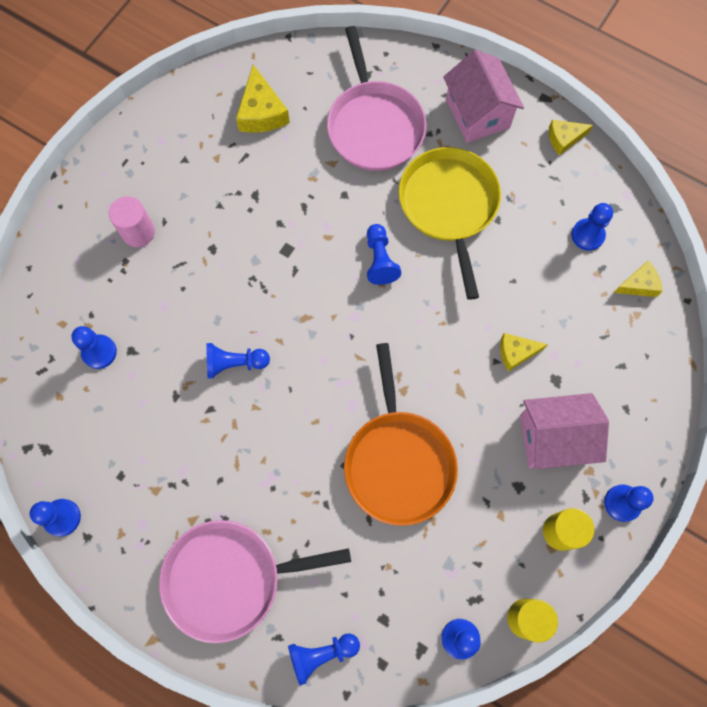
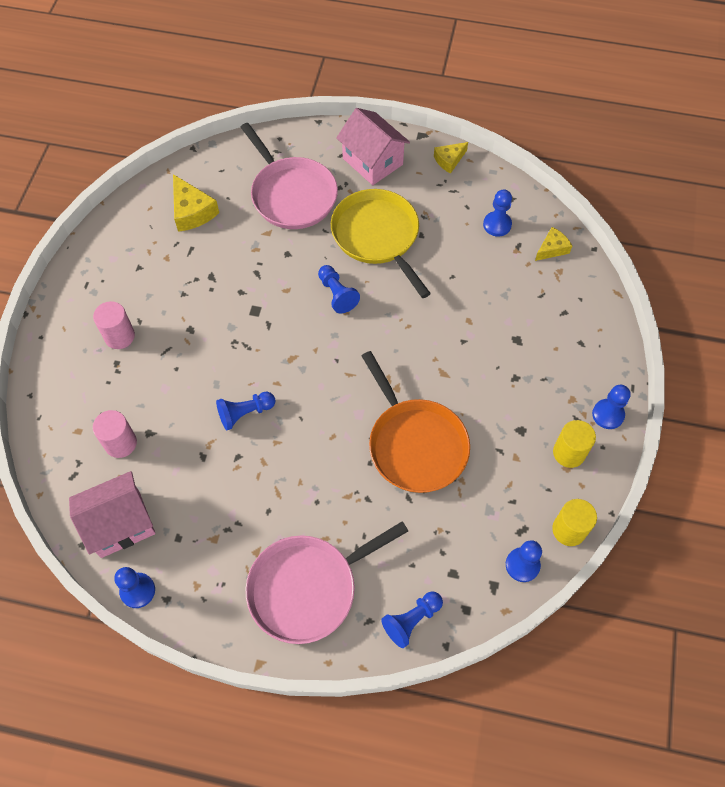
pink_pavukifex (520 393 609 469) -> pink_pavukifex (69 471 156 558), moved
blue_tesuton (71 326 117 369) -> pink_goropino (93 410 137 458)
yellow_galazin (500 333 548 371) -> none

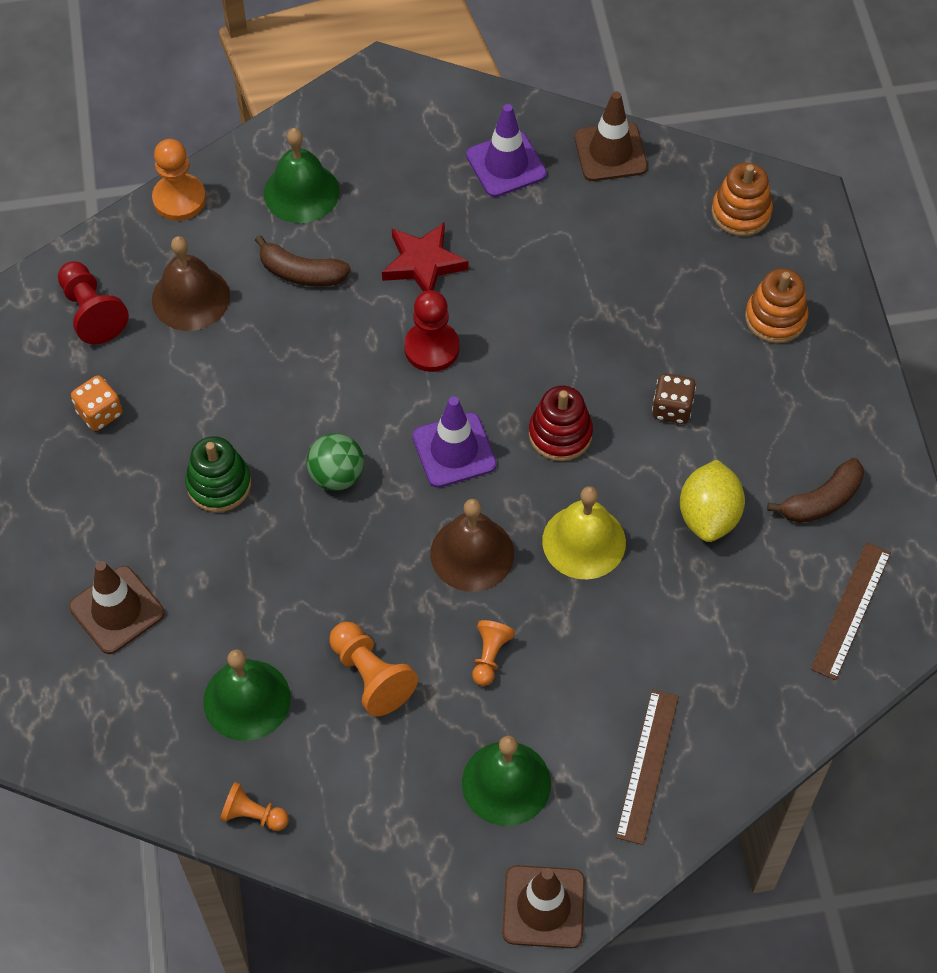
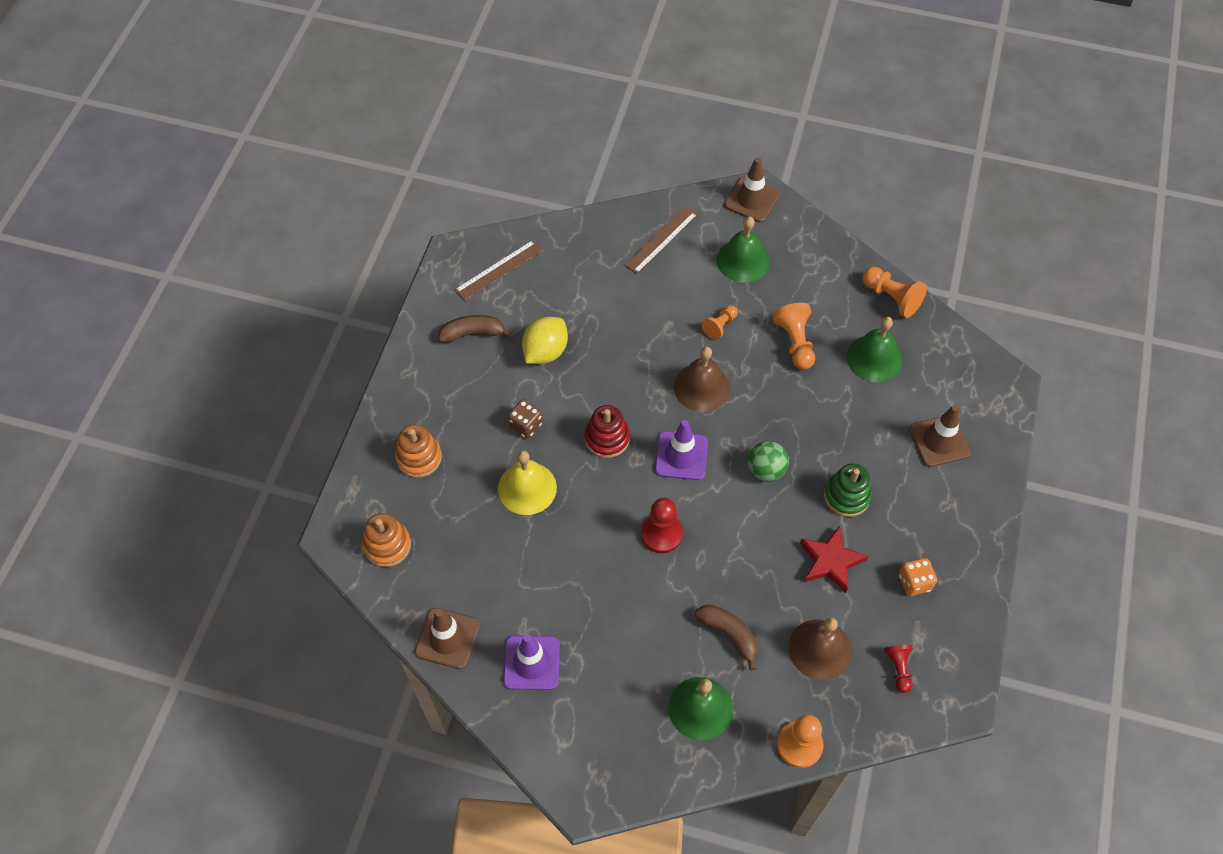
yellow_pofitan (542 486 626 579) -> yellow_pofitan (498 451 557 515), moved
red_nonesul (382 222 469 292) -> red_nonesul (800 526 868 593), moved
orange_tesuton (220 782 289 831) -> orange_tesuton (862 266 927 318), x1.59
red_tesuton (58 261 129 344) -> red_tesuton (884 645 913 693), x0.63

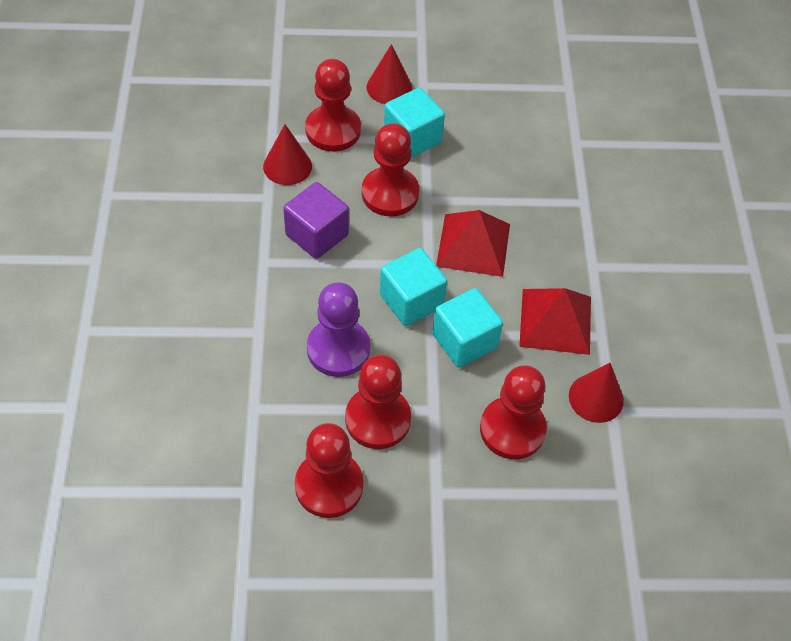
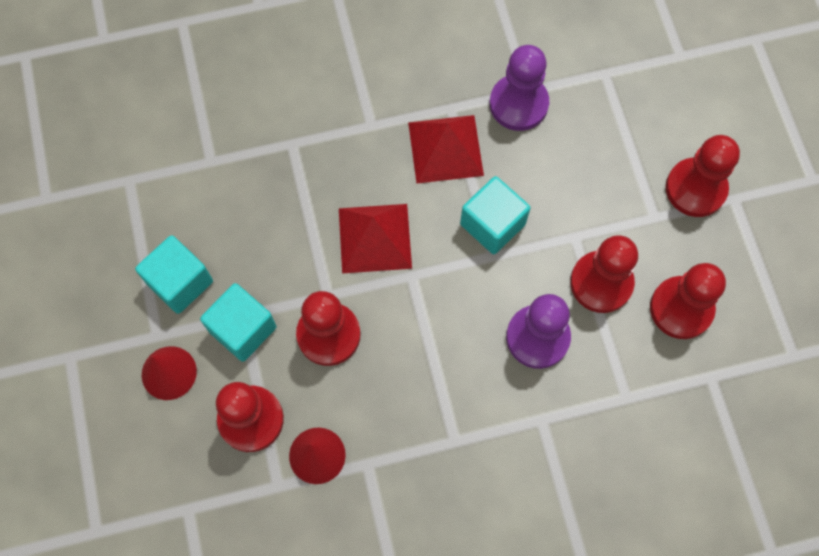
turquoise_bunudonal (380 248 447 326) -> turquoise_bunudonal (135 235 213 314), moved
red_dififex (569 363 624 423) -> purple_tesuton (490 45 549 131)
red_tesuton (480 365 547 459) -> red_tesuton (666 135 740 217), moved
purple_bunudonal (283 182 349 259) -> none

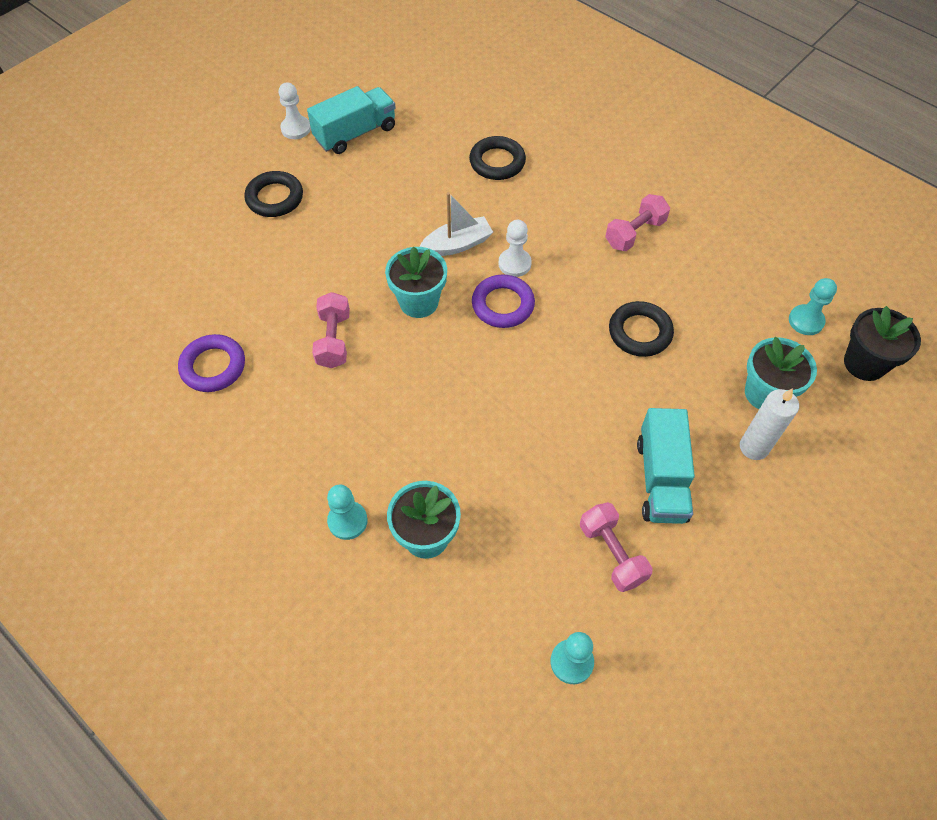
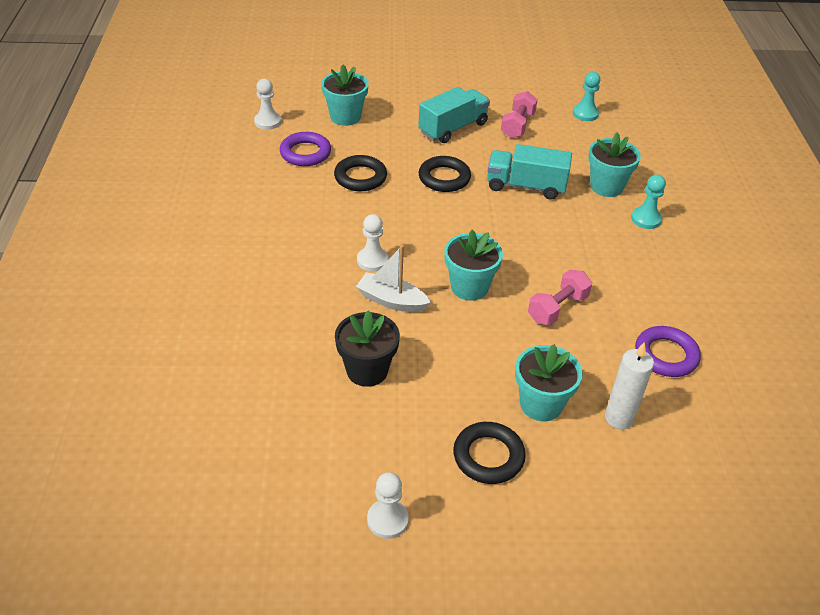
turquoise_tesuton (789 278 837 335) -> white_tesuton (254 79 281 130)
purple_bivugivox (472 275 535 328) -> purple_bivugivox (280 132 331 166), moved
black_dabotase (844 306 921 381) -> black_dabotase (335 310 400 387), moved
black_bivugivox (469 136 526 180) -> black_bivugivox (419 156 471 192), moved
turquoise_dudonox (307 86 396 154) -> turquoise_dudonox (487 144 572 200), moved
none -> turquoise_dabotase (515 345 583 421)
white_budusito (740 388 799 460) -> white_budusito (605 342 654 429), moved
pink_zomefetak (605 194 670 251) -> none

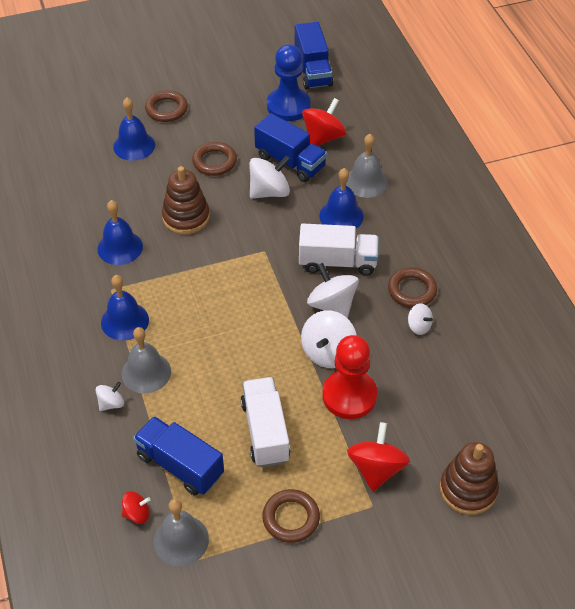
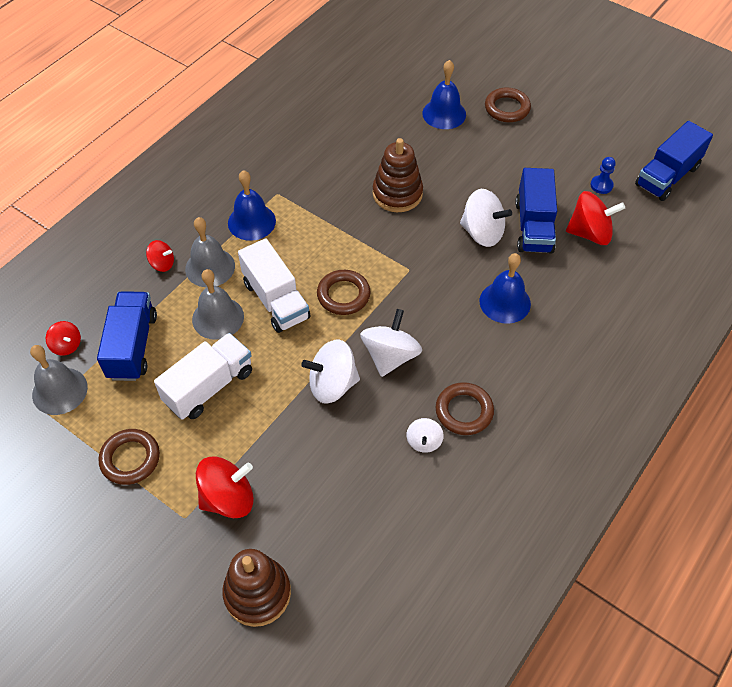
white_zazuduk (96 382 124 411) -> red_zazuduk (146 240 174 272)
grey_pofitan (346 134 388 198) -> grey_pofitan (192 269 244 340), moved
white_dudonox (299 223 379 276) -> white_dudonox (238 238 310 333), moved
brown_bivugivox (192 142 237 176) -> brown_bivugivox (317 270 370 315), moved
blue_tesuton (267 44 311 121) -> blue_tesuton (590 157 616 194), x0.44
blue_pofitan (97 200 143 265) -> none
red_tesuton (322 335 377 419) -> none

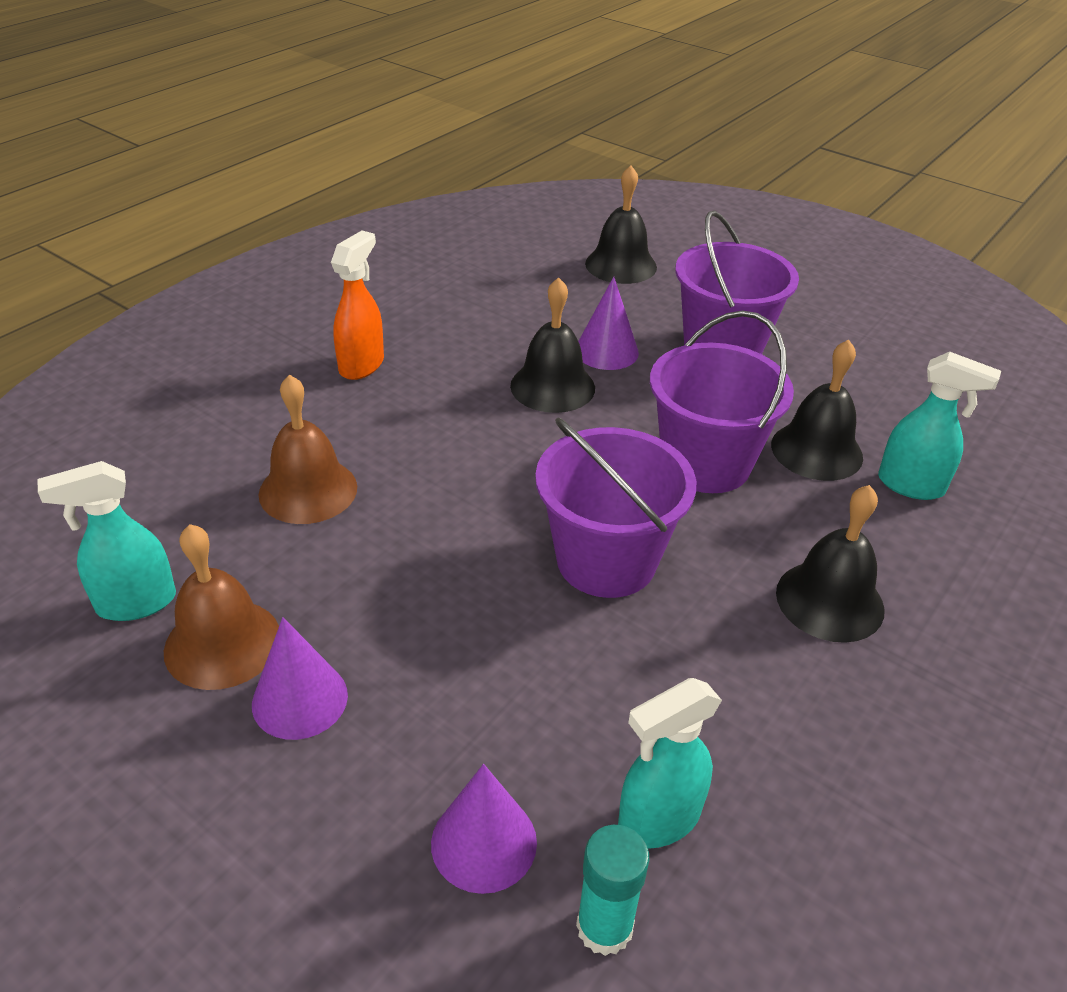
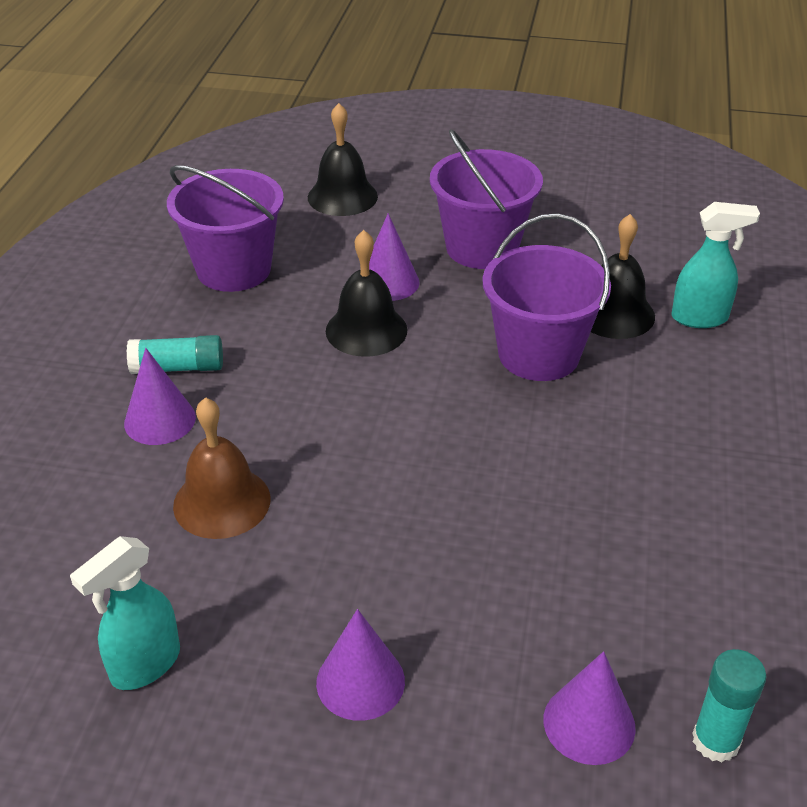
none -> purple_dififex (124 348 196 445)
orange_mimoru (331 231 384 380) -> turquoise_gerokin (127 335 223 374)
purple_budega (535 417 696 598) -> purple_budega (167 165 284 292), moved
brown_pofitan (164 524 279 690) -> none
turquoise_mimoru (618 678 722 849) -> none
black_pofitan (776 485 885 643) -> none

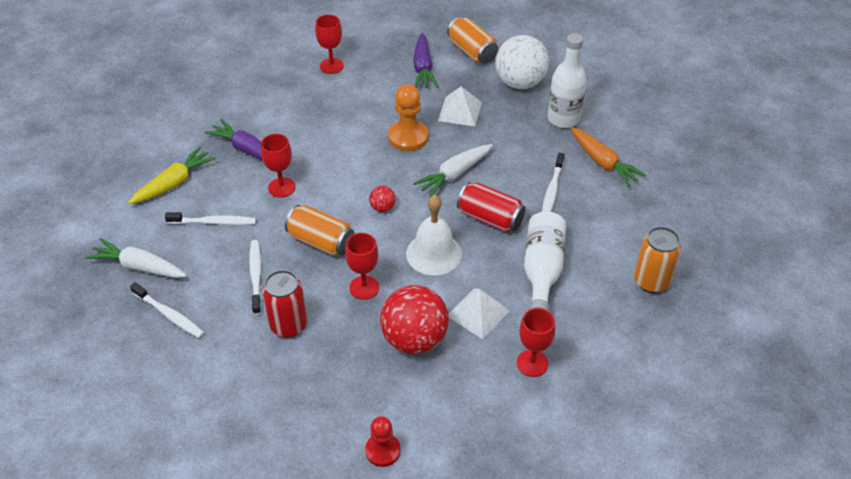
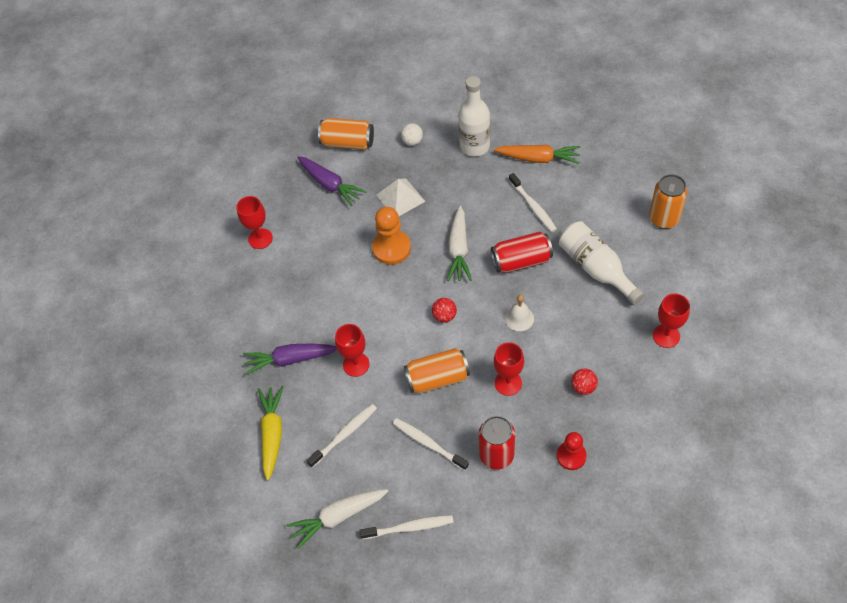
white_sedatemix (495 35 549 89) -> white_sedatemix (401 123 423 146), x0.44
white_pofitan (406 195 462 275) -> white_pofitan (505 295 534 331), x0.58
red_tesuton (365 416 400 467) -> red_tesuton (557 432 587 470), moved
red_sedatemix (380 285 449 354) -> red_sedatemix (571 369 598 395), x0.44
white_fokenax (448 288 510 339) -> none

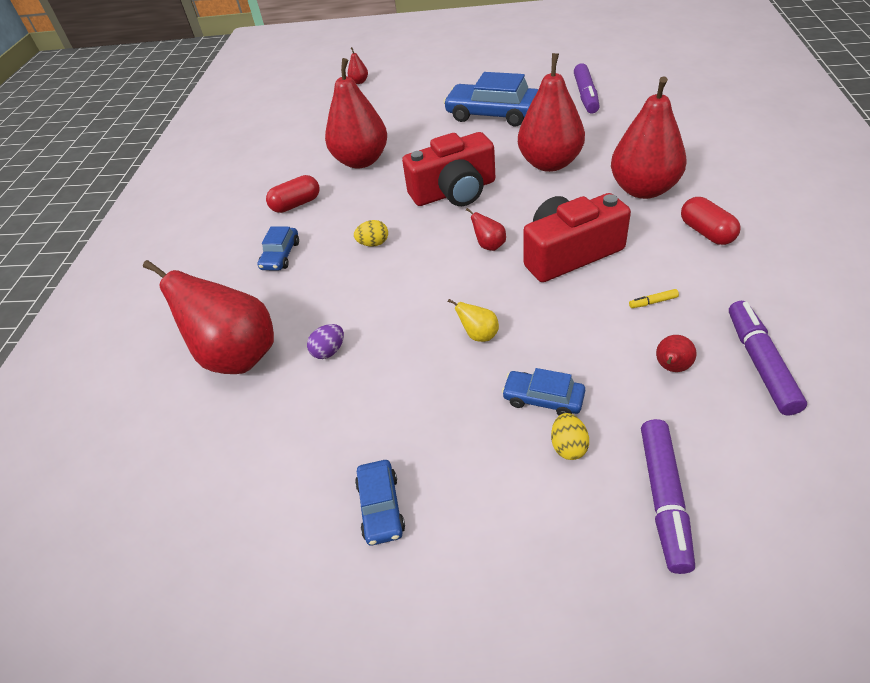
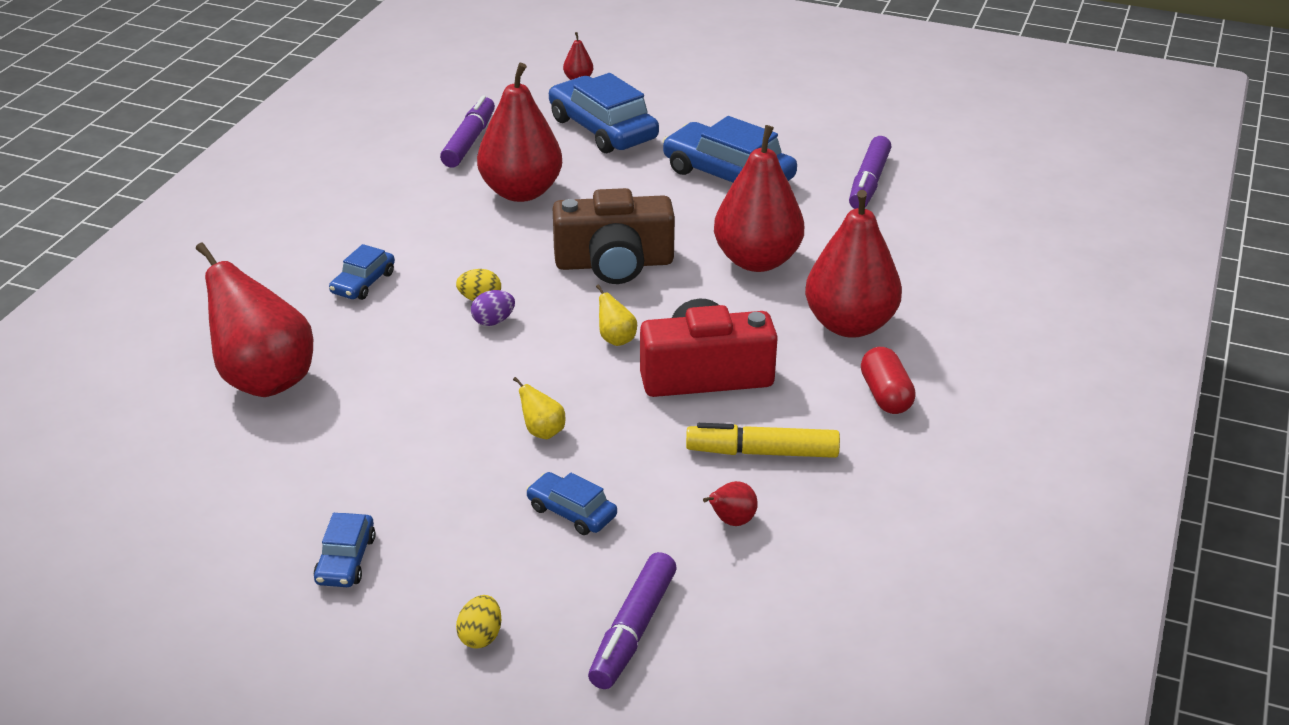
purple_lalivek (729 301 807 415) -> purple_lalivek (440 96 495 168), moved
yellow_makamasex (551 413 589 460) -> yellow_makamasex (456 595 501 649), moved
purple_makamasex (307 324 344 359) -> purple_makamasex (471 290 515 326), moved
none -> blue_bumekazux (549 73 659 153)
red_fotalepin (402 132 495 206) -> brown_fotalepin (553 188 675 284)
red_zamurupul (466 208 506 251) -> yellow_zamurupul (596 284 637 346)
yellow_lalivek (629 289 679 308) -> yellow_lalivek (686 423 840 458), x2.43
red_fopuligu (266 175 319 213) -> none

